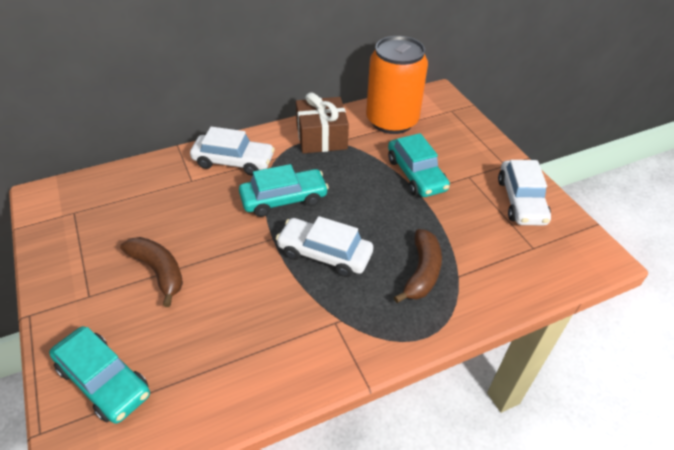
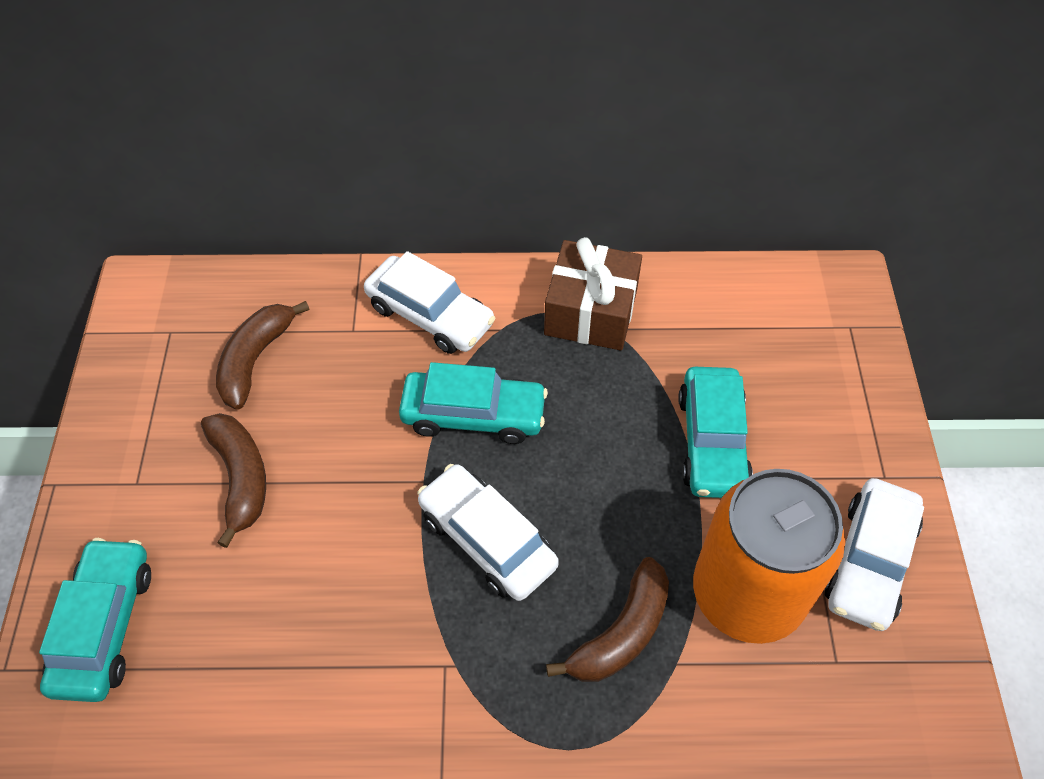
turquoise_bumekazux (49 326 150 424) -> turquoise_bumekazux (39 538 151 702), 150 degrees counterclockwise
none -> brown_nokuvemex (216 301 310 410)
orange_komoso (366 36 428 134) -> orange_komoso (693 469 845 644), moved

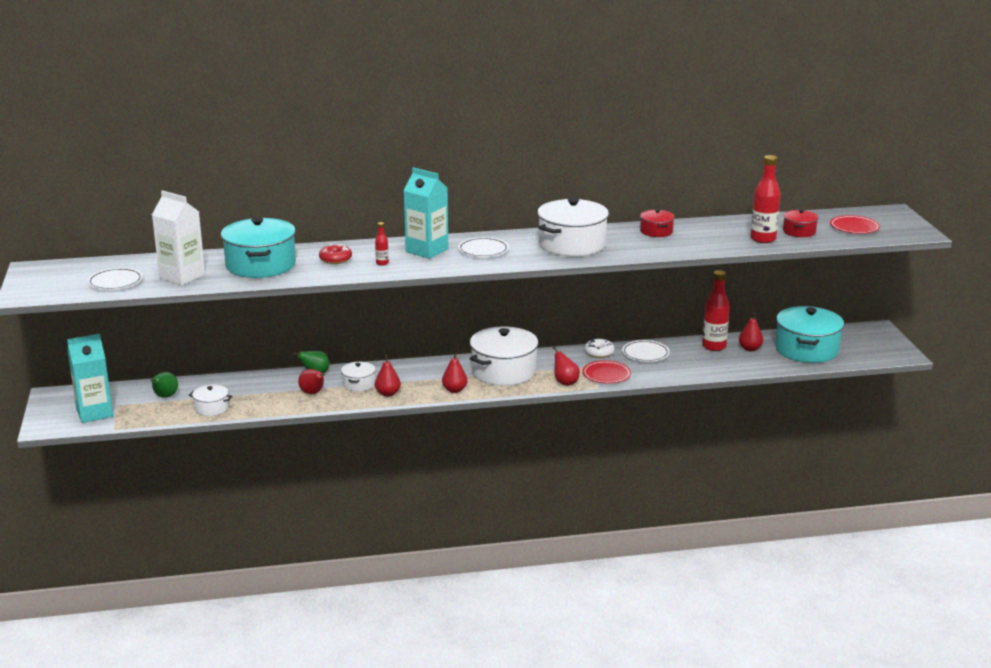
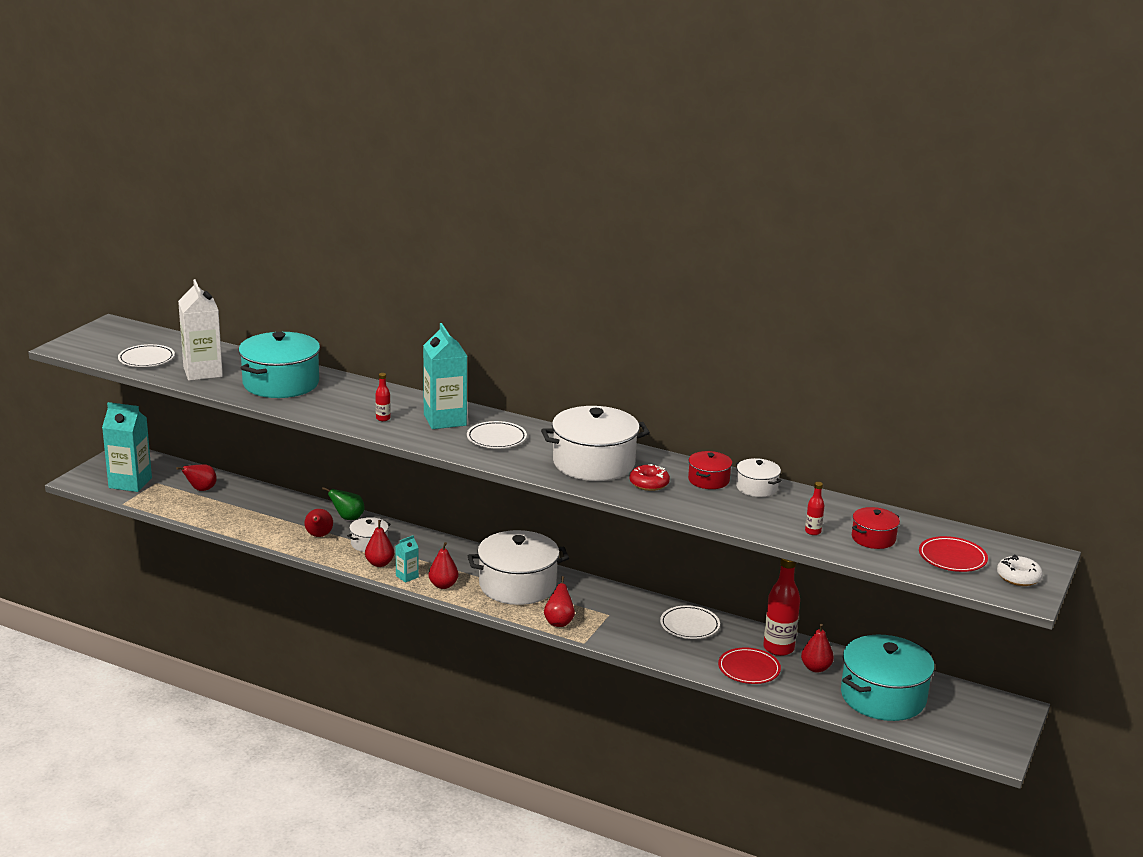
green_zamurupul (150 372 178 398) -> red_zamurupul (176 464 217 491)
none -> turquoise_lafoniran (395 535 419 583)
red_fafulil (319 244 352 264) -> red_fafulil (629 464 670 491), moved
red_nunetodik (582 360 631 384) -> red_nunetodik (718 648 781 684), moved
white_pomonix (189 385 233 416) -> white_pomonix (736 458 782 497), moved
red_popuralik (751 155 781 243) -> red_popuralik (805 482 824 535), x0.48
white_fafulil (584 339 615 358) -> white_fafulil (997 555 1043 586), moved

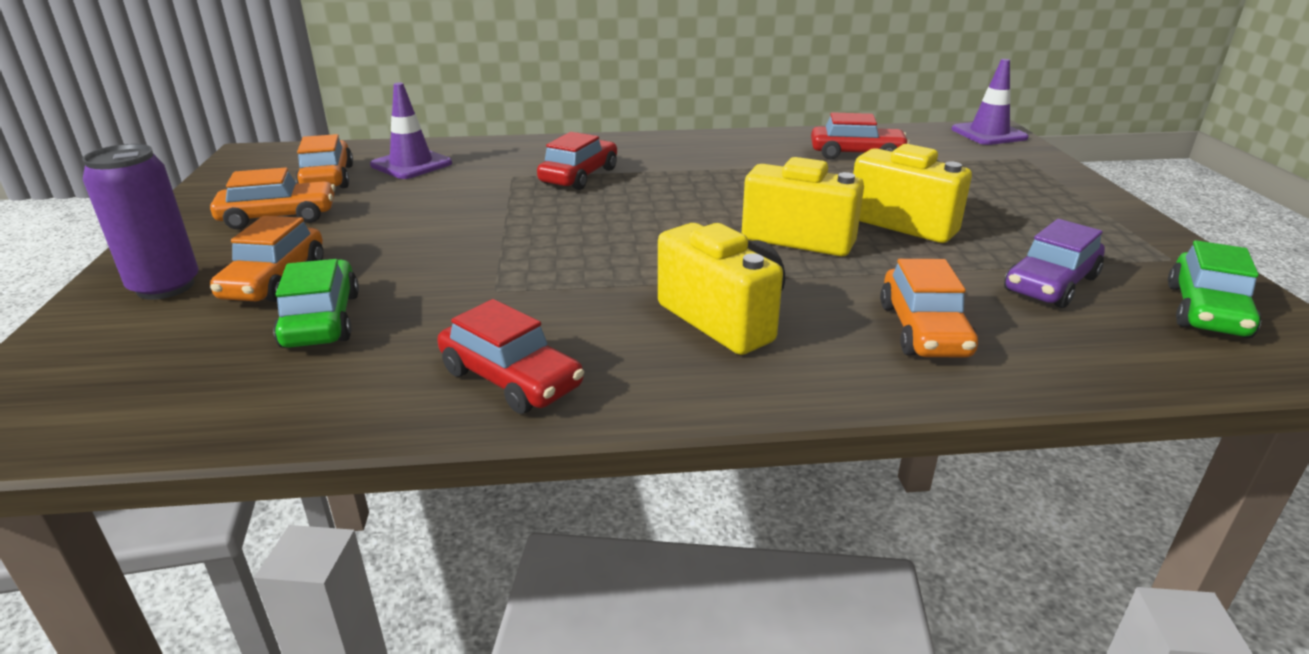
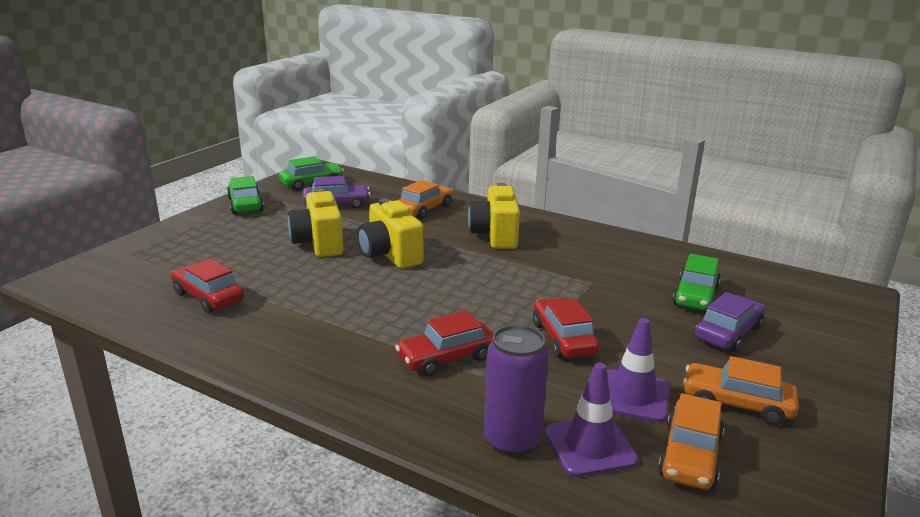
none -> green_bumekazux (227 176 264 214)
purple_komoso (82 144 199 300) -> purple_komoso (484 325 549 456), moved
red_bumekazux (437 299 584 414) -> red_bumekazux (533 298 599 358), moved
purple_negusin (952 59 1029 145) -> purple_negusin (607 318 670 423), moved
orange_bumekazux (210 216 323 302) -> purple_bumekazux (695 292 765 352)

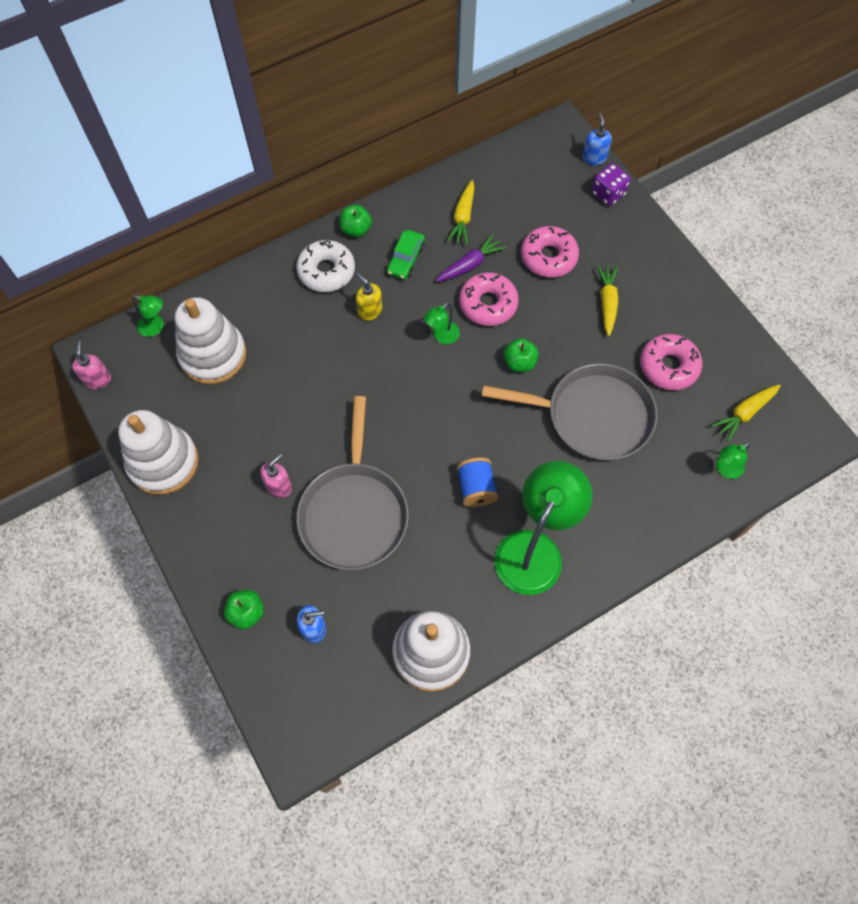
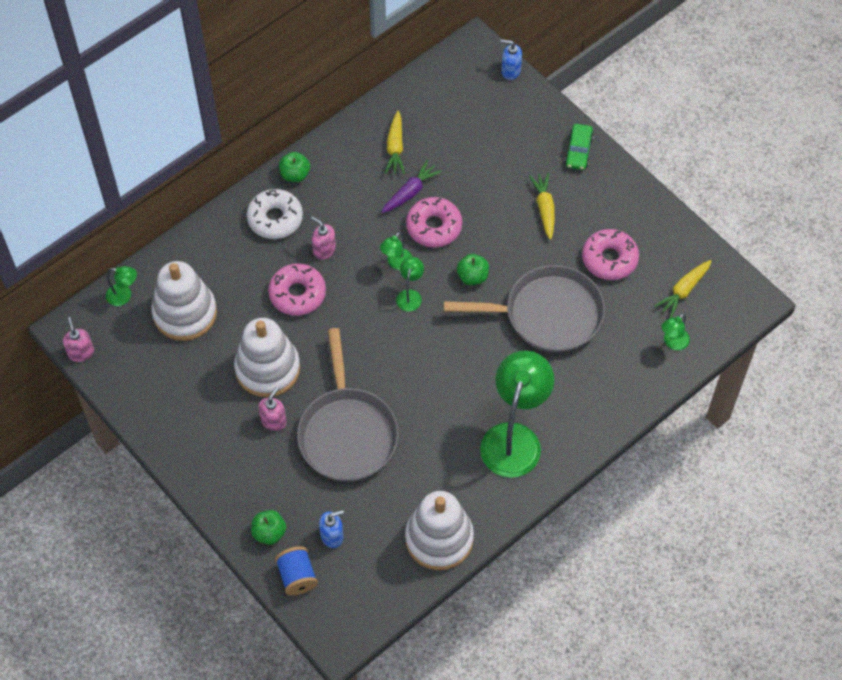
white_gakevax (118 410 199 495) -> white_gakevax (234 318 300 397), moved
pink_fafulil (521 226 579 278) -> pink_fafulil (268 263 326 316), moved
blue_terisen (457 458 498 507) -> blue_terisen (275 546 318 595), moved
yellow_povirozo (356 273 382 321) -> pink_povirozo (311 216 336 259)
none -> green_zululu (396 257 424 312)
blue_povirozo (583 113 612 165) -> blue_povirozo (500 40 522 80), 60 degrees counterclockwise
green_bumekazux (387 230 425 279) -> green_bumekazux (564 124 594 170), moved
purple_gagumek (592 163 630 206) -> none

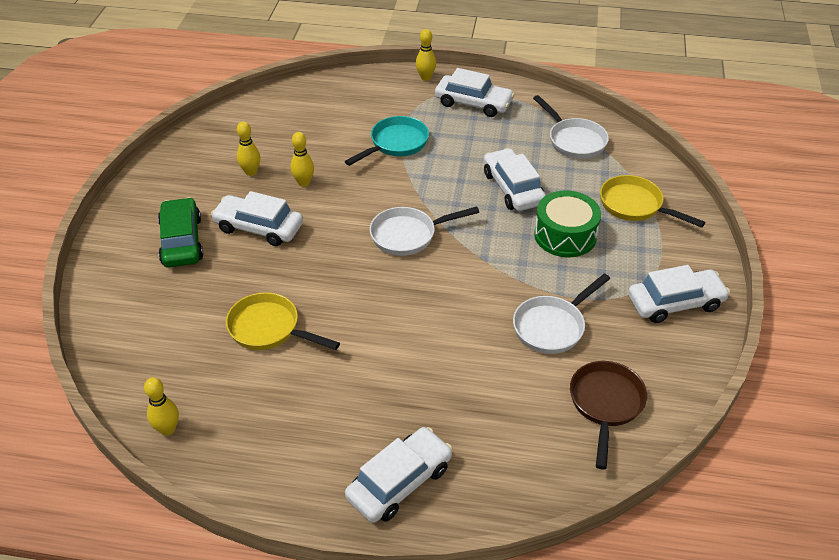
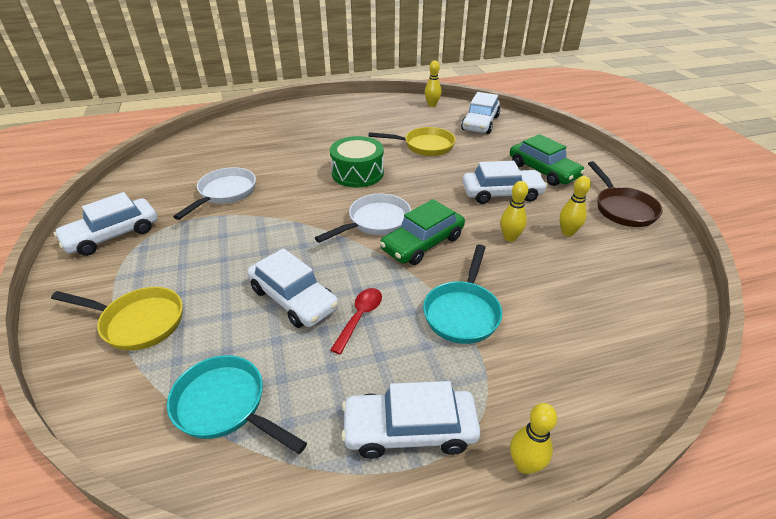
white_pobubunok (533 95 609 159) -> turquoise_pobubunok (167 355 307 454)
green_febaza (534 191 601 257) -> green_febaza (330 136 384 188), moved
none -> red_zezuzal (330 288 382 354)
none -> green_bumekazux (380 199 465 265)
white_bumekazux (345 427 452 523) -> white_bumekazux (461 92 500 134), moved
brown_pobubunok (570 361 647 470) -> brown_pobubunok (588 161 663 227), moved

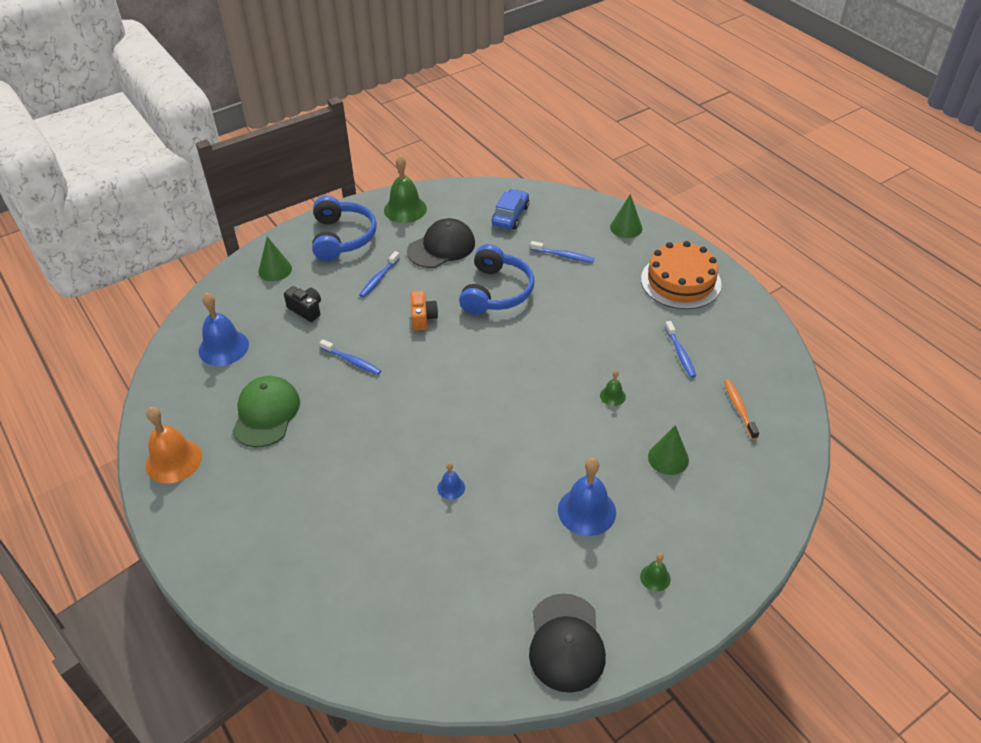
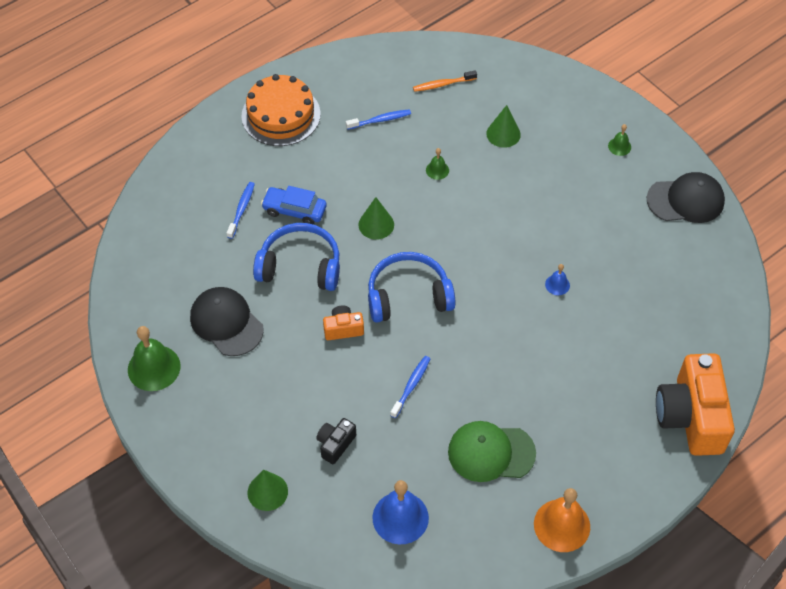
blue_bumekazux (492 189 529 229) -> blue_bumekazux (261 186 327 224), moved
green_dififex (610 194 642 238) -> green_dififex (359 197 394 240), moved
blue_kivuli (312 196 377 261) -> blue_kivuli (368 252 456 323), moved
none -> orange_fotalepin (656 353 735 456)
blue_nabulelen (359 251 400 297) -> none
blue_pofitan (558 458 616 536) -> none

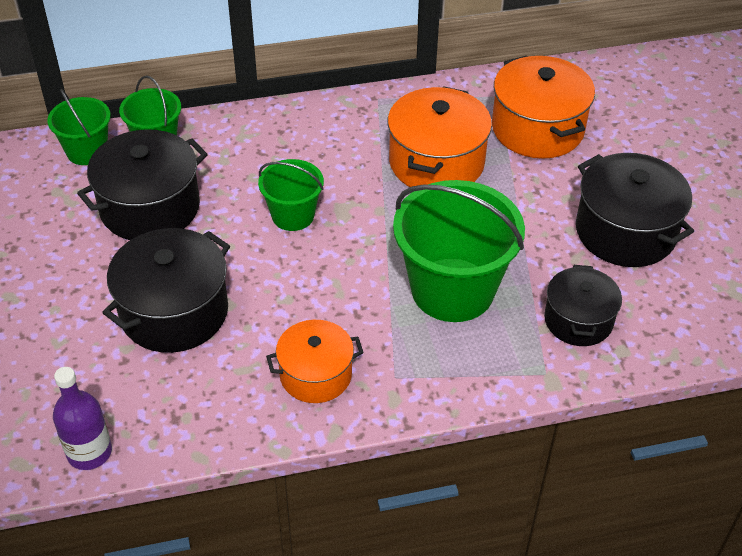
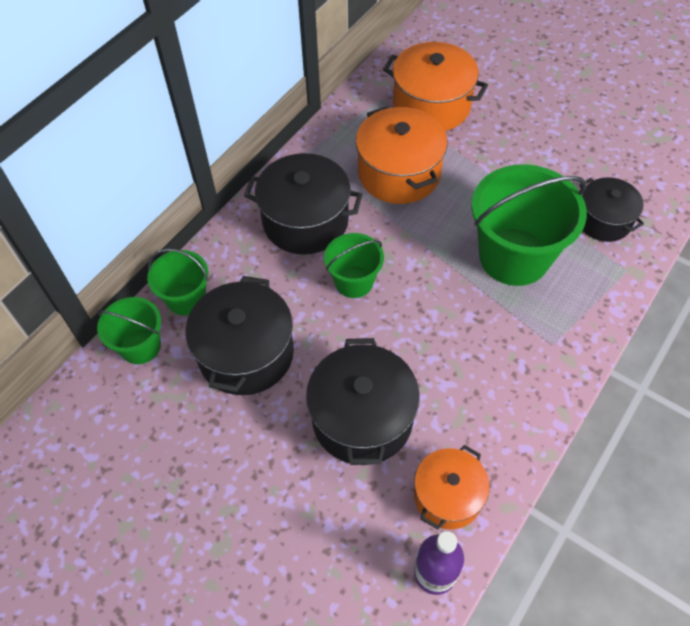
black_pomonix (576 153 694 267) -> black_pomonix (244 153 362 254), moved
orange_pomonix (266 320 364 403) -> orange_pomonix (414 445 490 530), moved

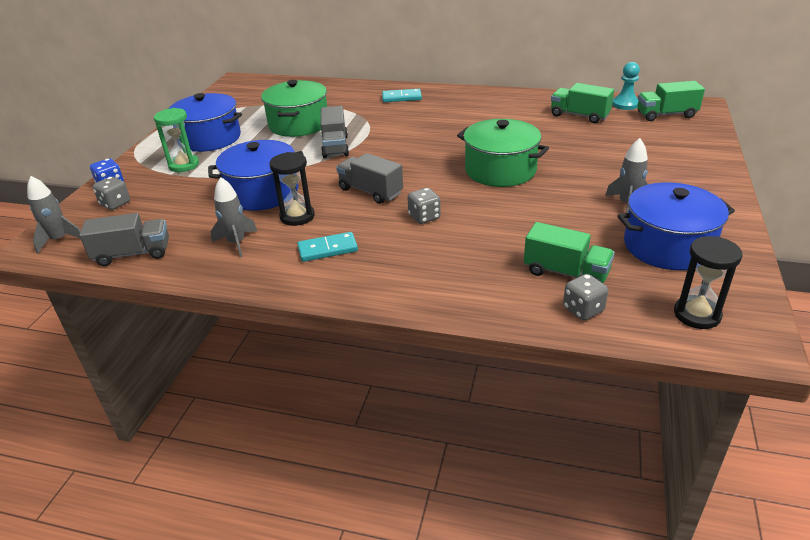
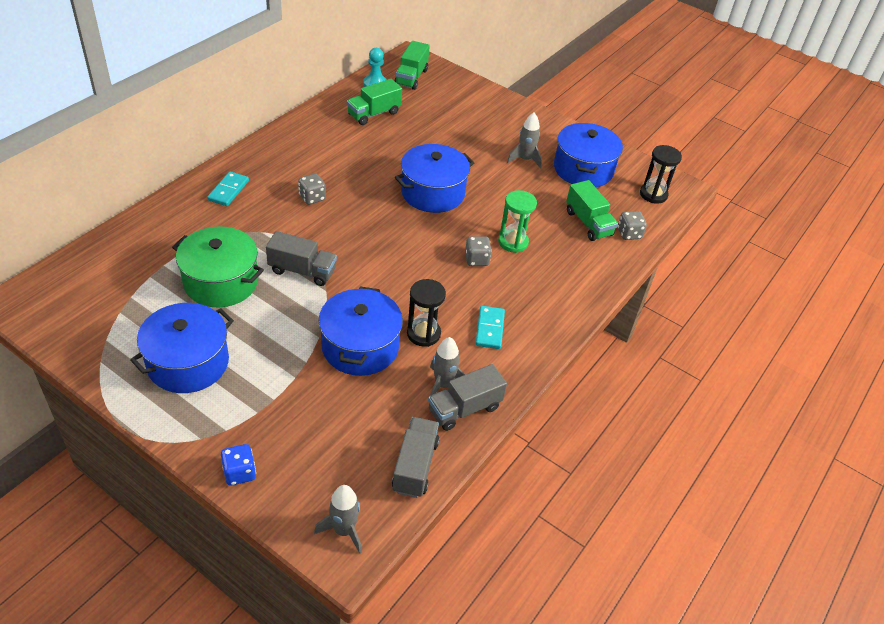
grey_gagumek (93 176 130 210) -> grey_gagumek (298 173 326 205), moved
green_pomonix (457 119 549 187) -> blue_pomonix (395 144 474 213)
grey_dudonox (336 153 403 204) -> grey_dudonox (428 364 507 431), moved
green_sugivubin (154 108 199 172) -> green_sugivubin (498 190 537 253), moved
green_dudonox (524 222 615 283) -> green_dudonox (566 180 618 241), 105 degrees clockwise

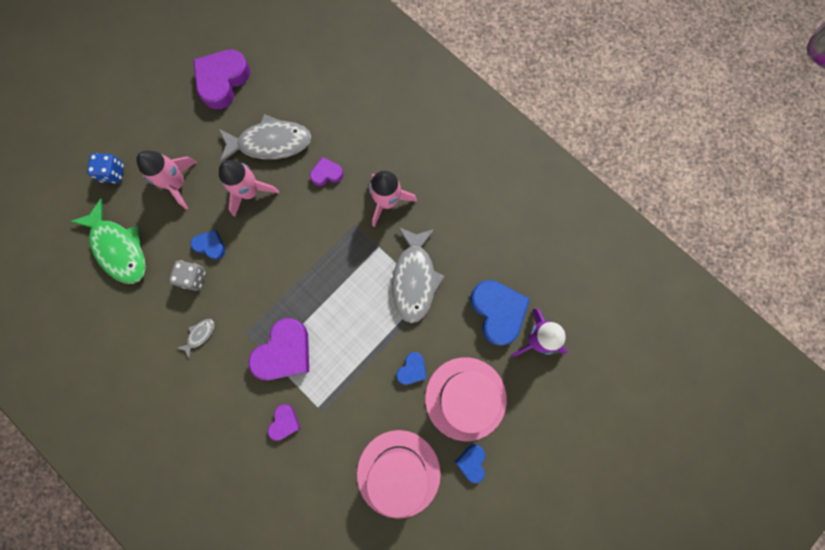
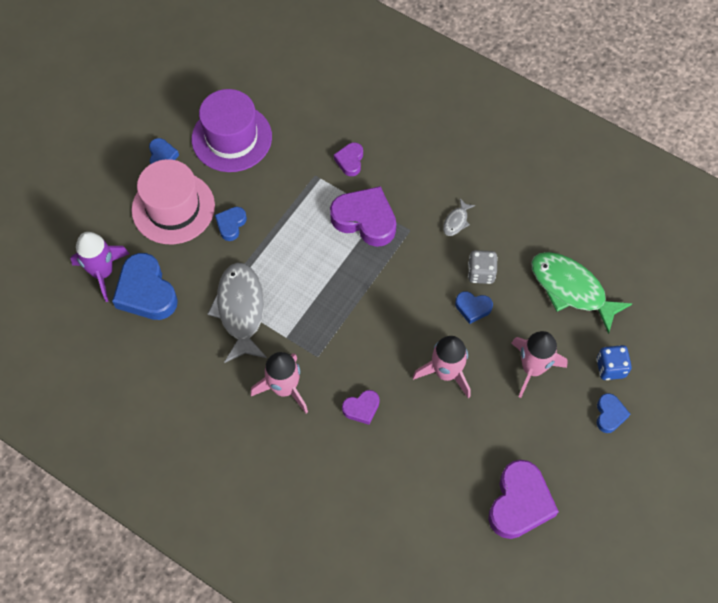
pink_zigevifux (357 430 441 519) -> purple_zigevifux (192 89 272 172)
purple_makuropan (248 318 309 380) -> purple_makuropan (330 186 396 247), 90 degrees clockwise
none -> blue_makuropan (597 393 630 433)
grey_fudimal (219 114 311 163) -> none

